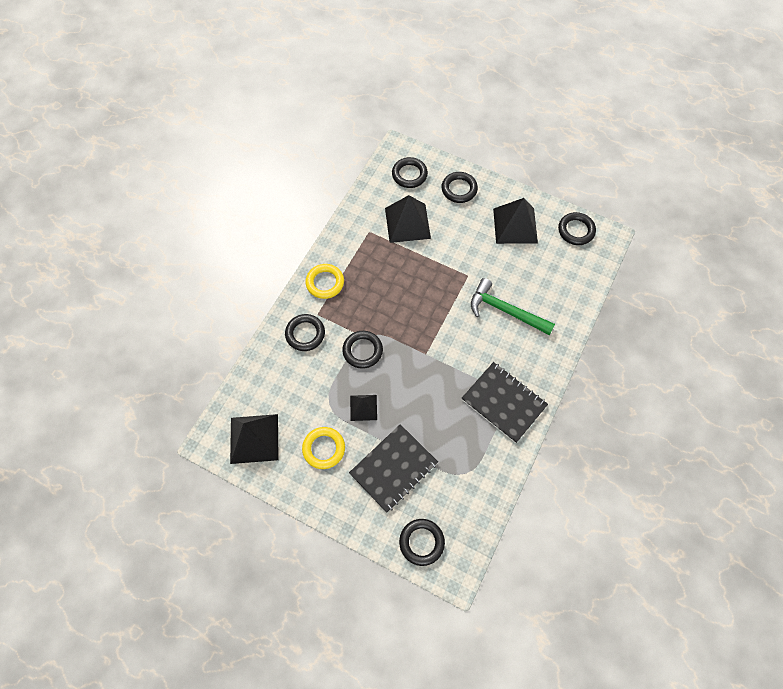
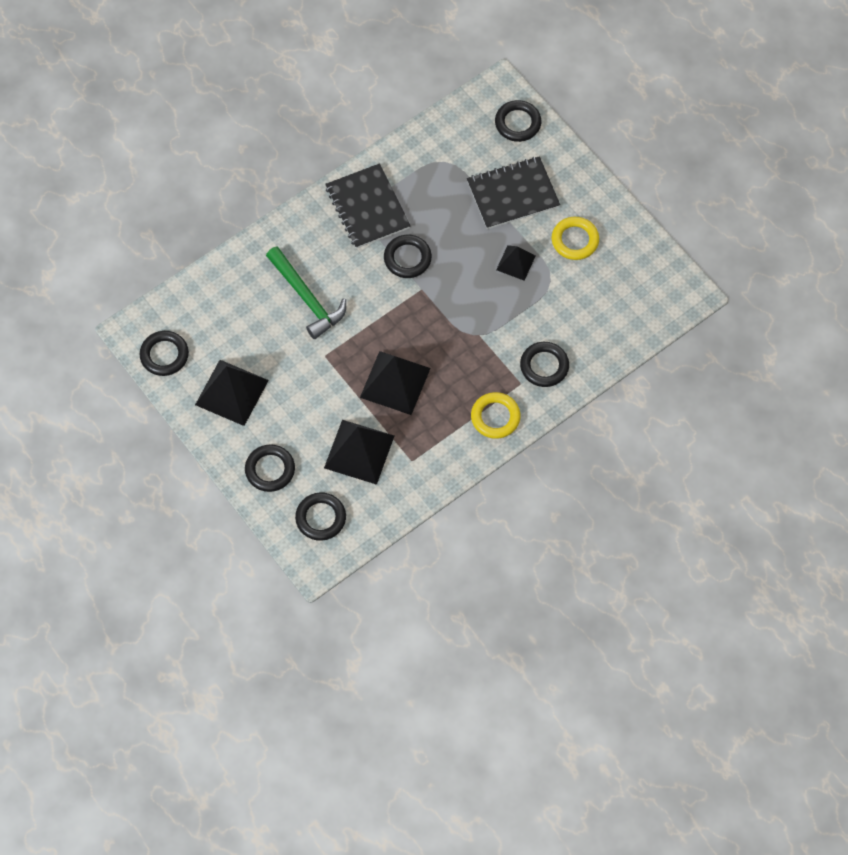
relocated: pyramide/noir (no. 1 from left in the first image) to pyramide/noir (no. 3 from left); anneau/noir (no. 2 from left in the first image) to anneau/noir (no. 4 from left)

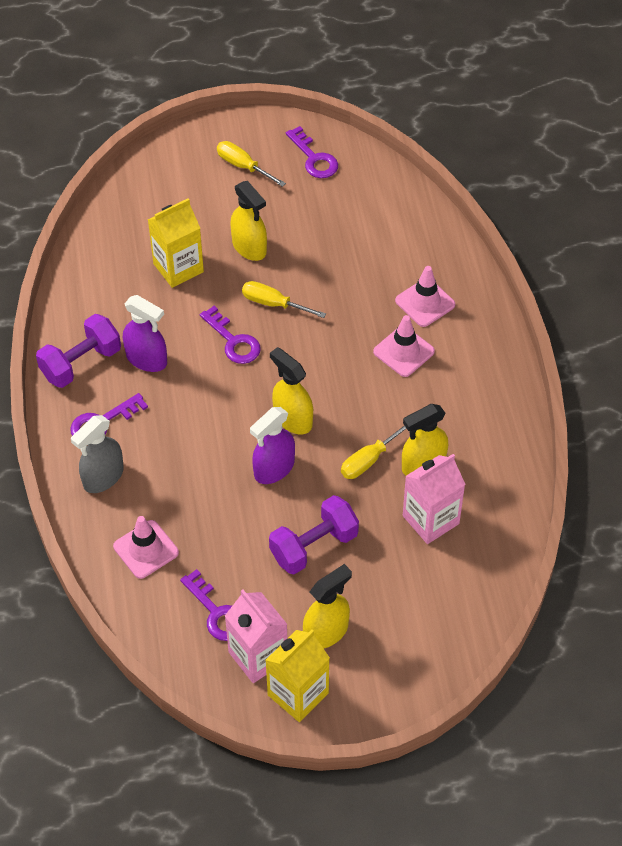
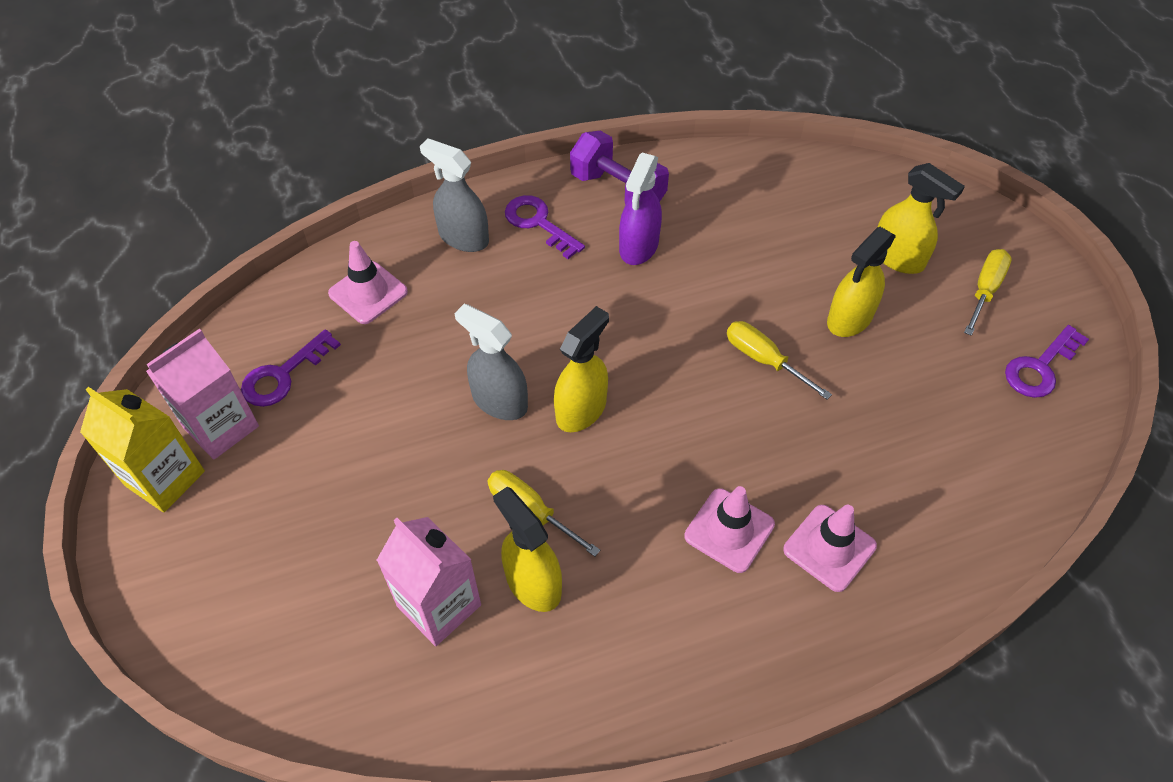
missing: brique de lait/jaune (no. 1 from left); clé/violet (no. 3 from left); haltère/violet (no. 2 from left)
relocated: vaporisateur/jaune (no. 3 from left in the first image) to vaporisateur/jaune (no. 4 from left)
colour: vaporisateur/violet (no. 2 from left) to vaporisateur/gris (no. 2 from left)
spun: tournevis/jaune (no. 2 from left) 60 degrees counterclockwise

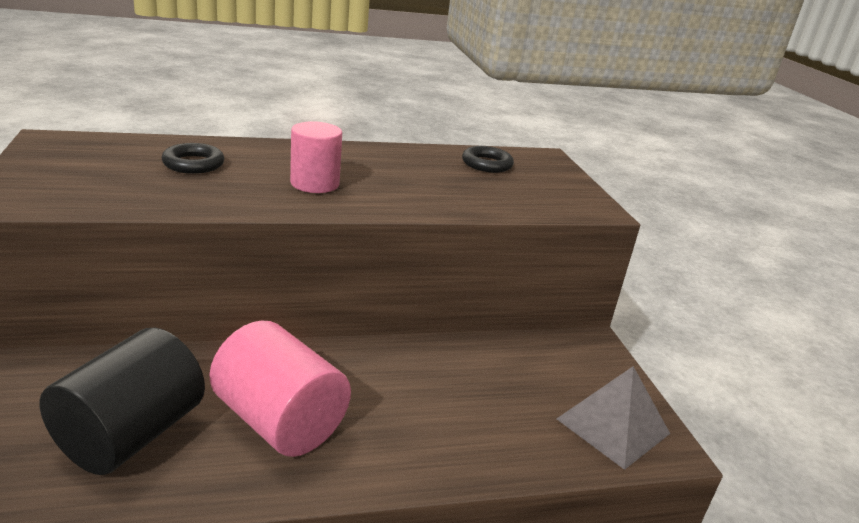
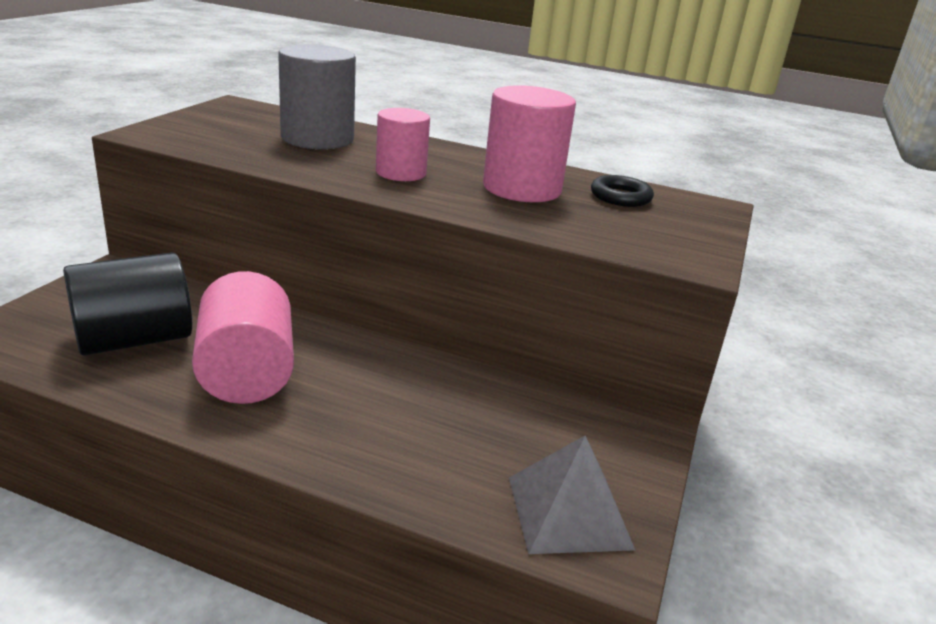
appeared: cylindre/rose (no. 3 from left)
exchanged: anneau/noir (no. 1 from left) to cylindre/gris

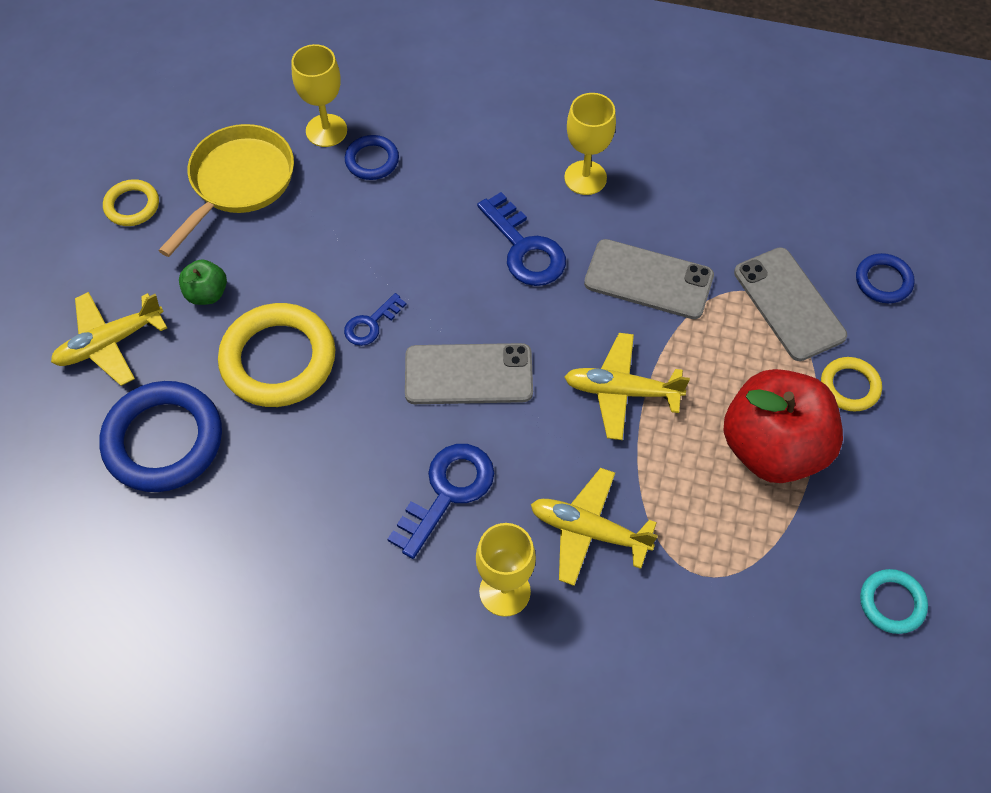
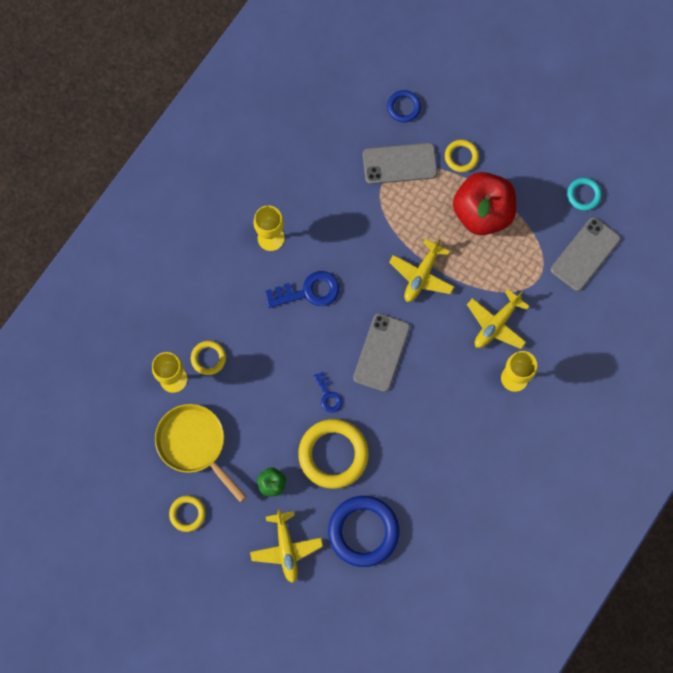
missing: clé/bleu (no. 2 from left)
relocated: téléphone/gris (no. 2 from left in the first image) to téléphone/gris (no. 3 from left)
colour: anneau/bleu (no. 2 from left) to anneau/jaune (no. 2 from left)

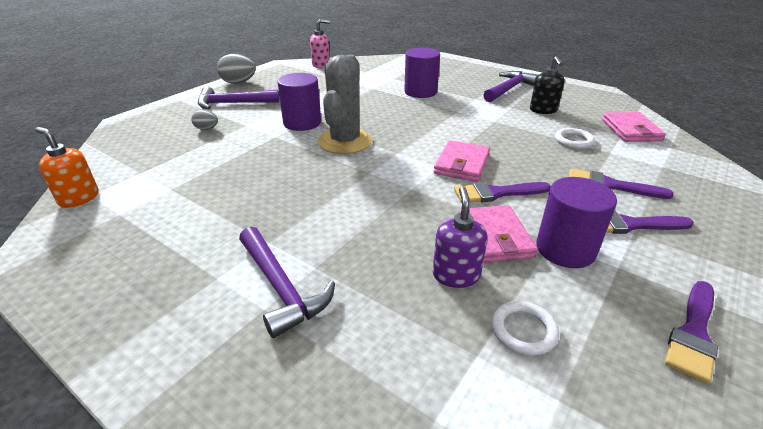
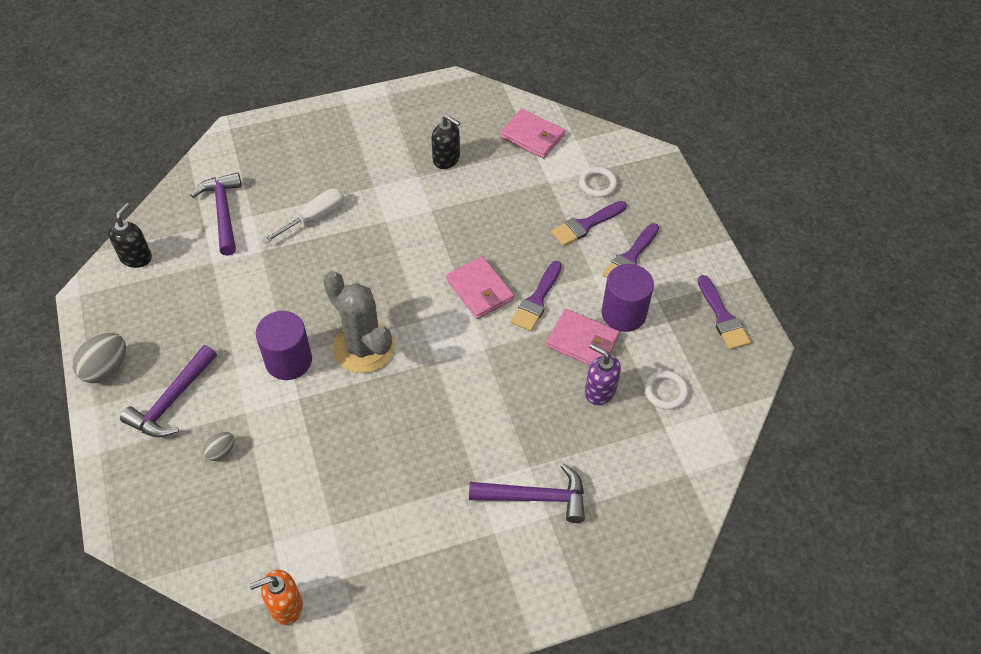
relocated: marteau/violet (no. 3 from left in the first image) to marteau/violet (no. 2 from left); anneau/blanc (no. 2 from left in the first image) to anneau/blanc (no. 1 from left)
exchanged: cylindre/violet (no. 2 from left) to tournevis/blanc
colour: distributeur de savon/rose to distributeur de savon/noir (no. 1 from left)

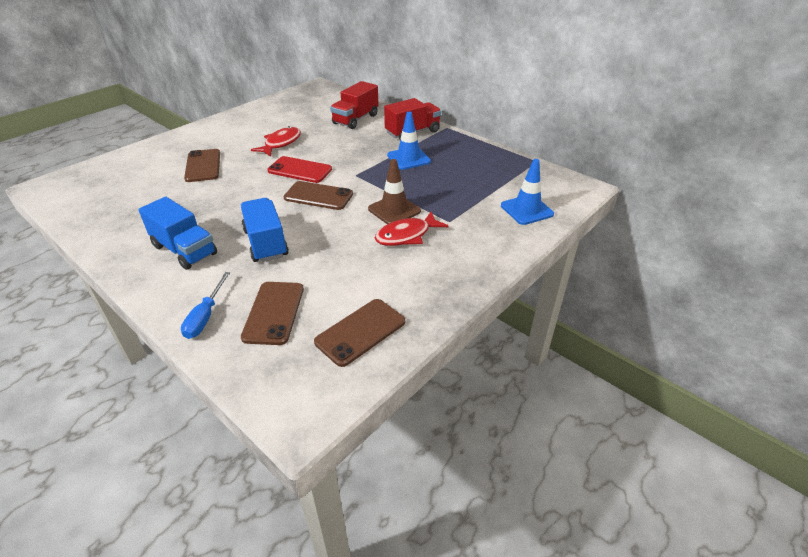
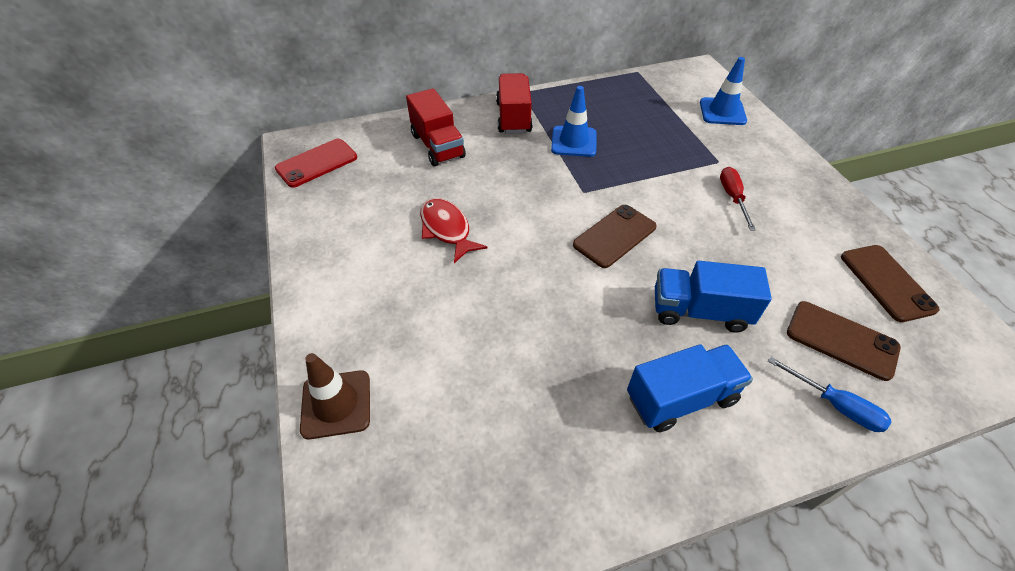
missing: téléphone/marron (no. 1 from left)
relocated: téléphone/rouge; cône de chantier/marron
exchanged: poisson/rouge (no. 2 from left) to tournevis/rouge

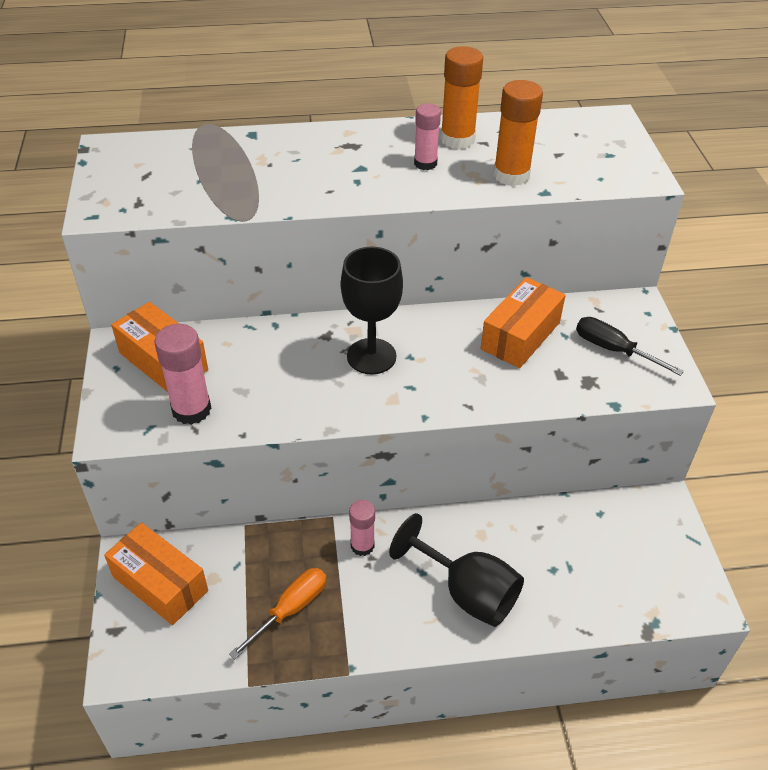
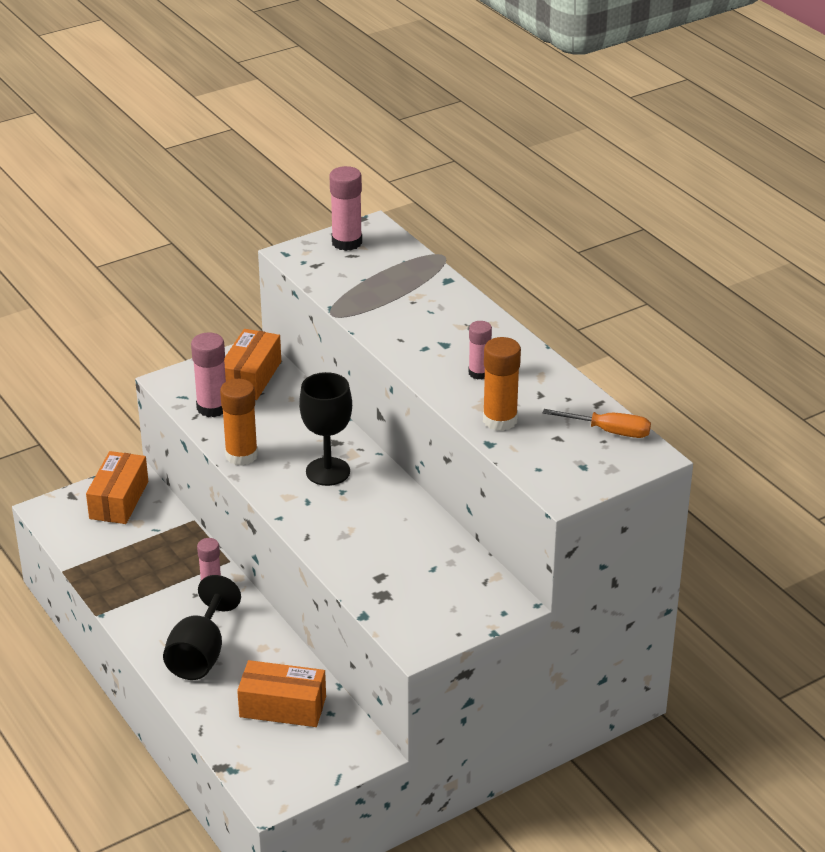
missing: tournevis/noir
appeared: bâton de colle/rose (no. 3 from left)
relocated: bâton de colle/orange (no. 1 from left); boîte/orange (no. 3 from left); tournevis/orange

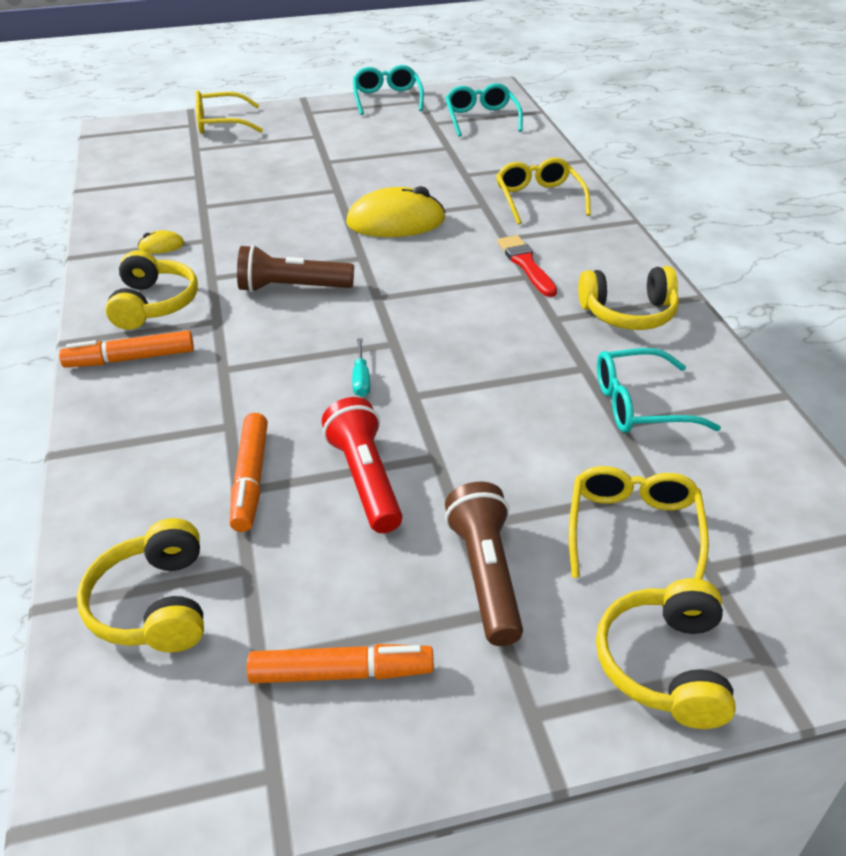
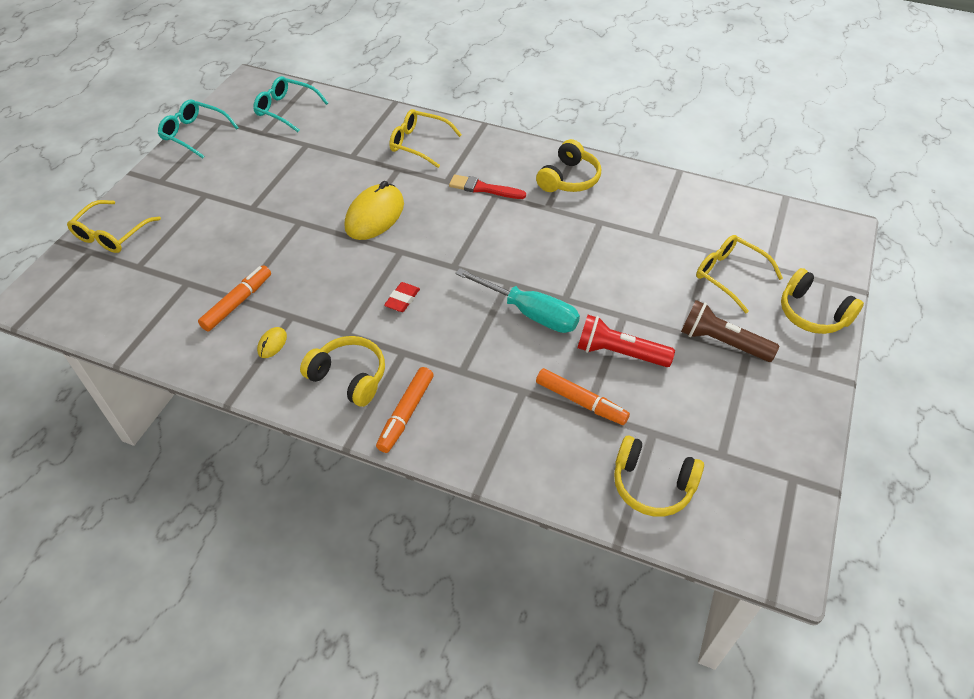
missing: lunettes/turquoise (no. 3 from left)
relocated: feutre/orange (no. 3 from left in the first image) to feutre/orange (no. 1 from left)
exchanged: lampe de poche/marron (no. 1 from left) to gomme/rouge
size: tournevis/turquoise x2.22

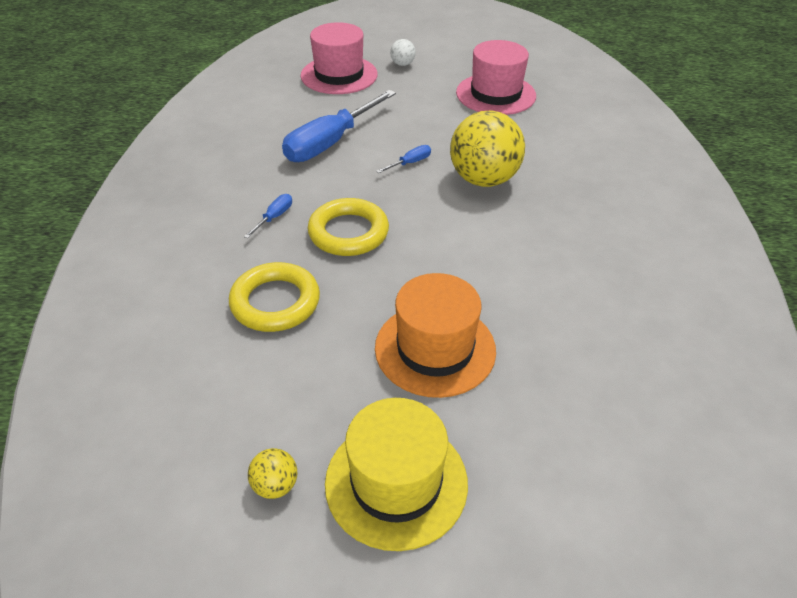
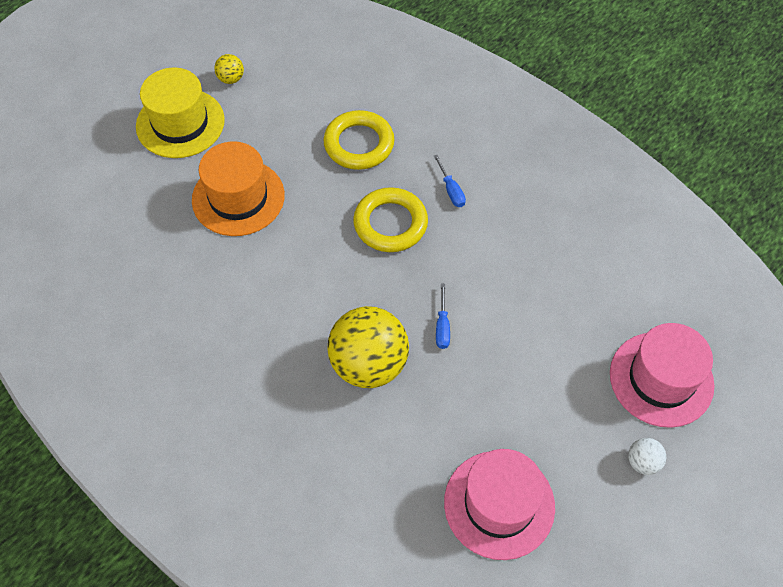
missing: tournevis/bleu (no. 2 from left)

